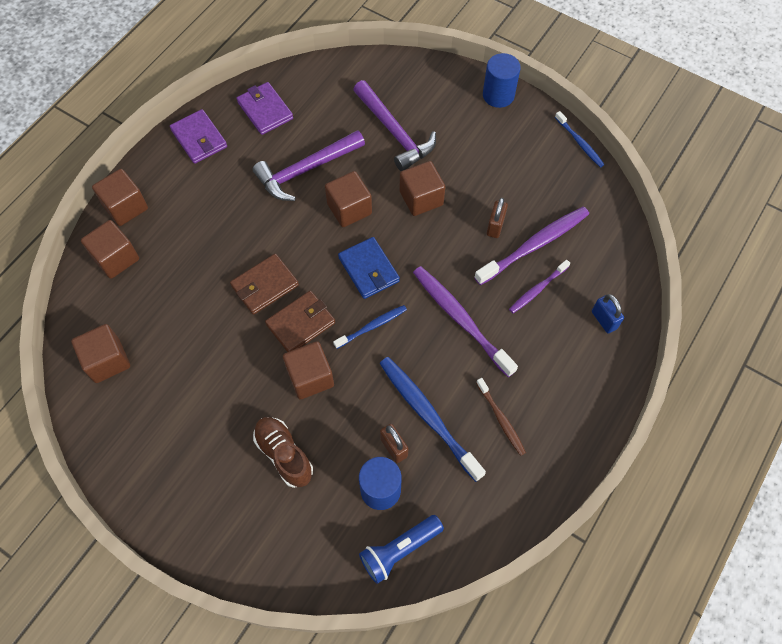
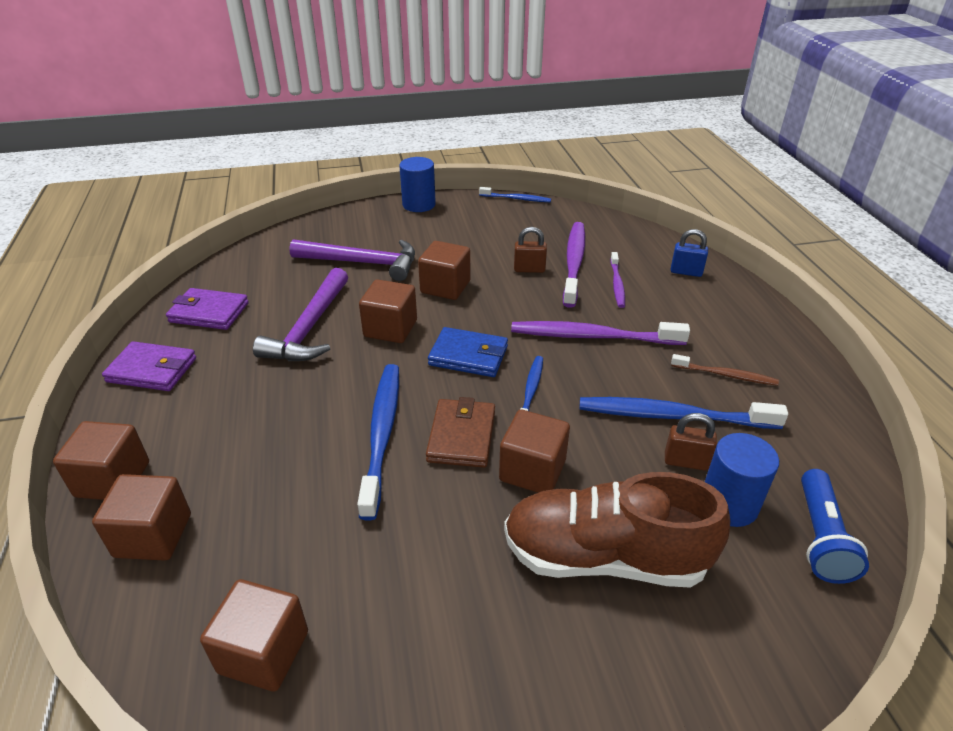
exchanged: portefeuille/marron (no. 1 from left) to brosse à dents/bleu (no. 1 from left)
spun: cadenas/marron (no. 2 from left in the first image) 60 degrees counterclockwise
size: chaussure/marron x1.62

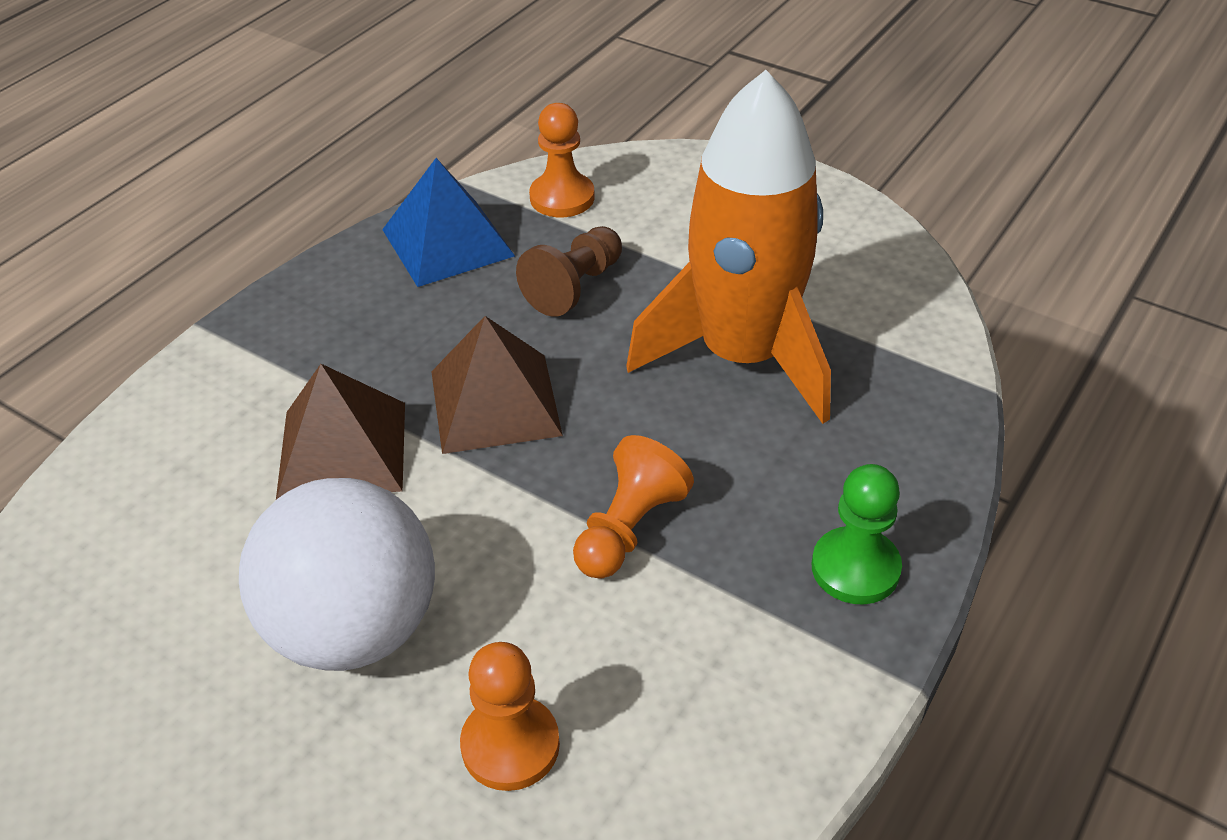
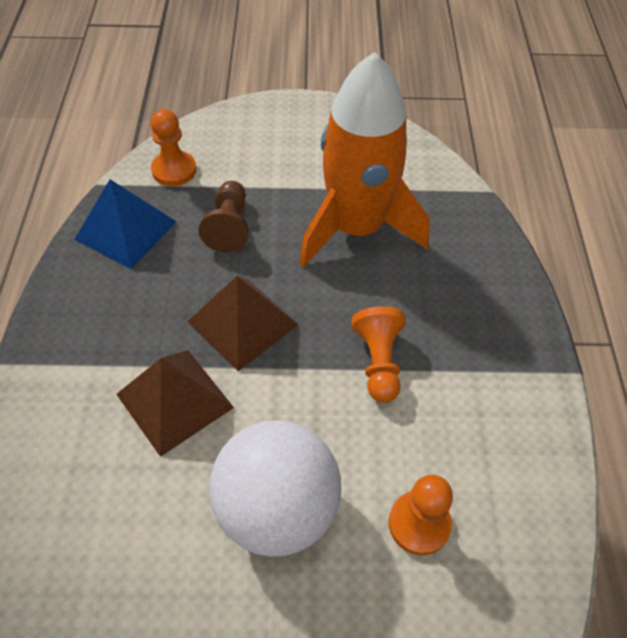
missing: pion/vert

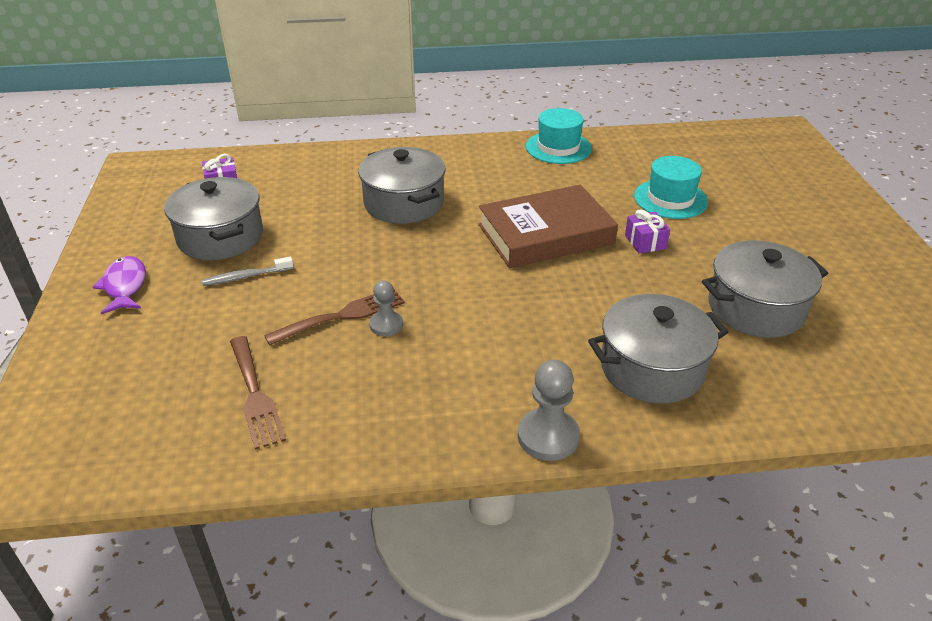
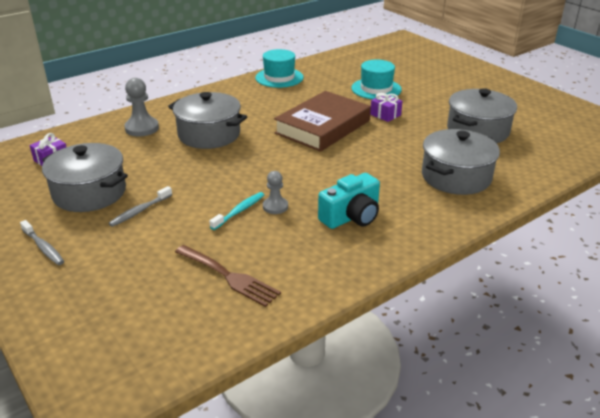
appeared: appareil photo/turquoise
relocated: pion/gris (no. 2 from left in the first image) to pion/gris (no. 1 from left)
exchanged: poisson/violet to brosse à dents/gris (no. 1 from left); fourchette/marron (no. 2 from left) to brosse à dents/turquoise

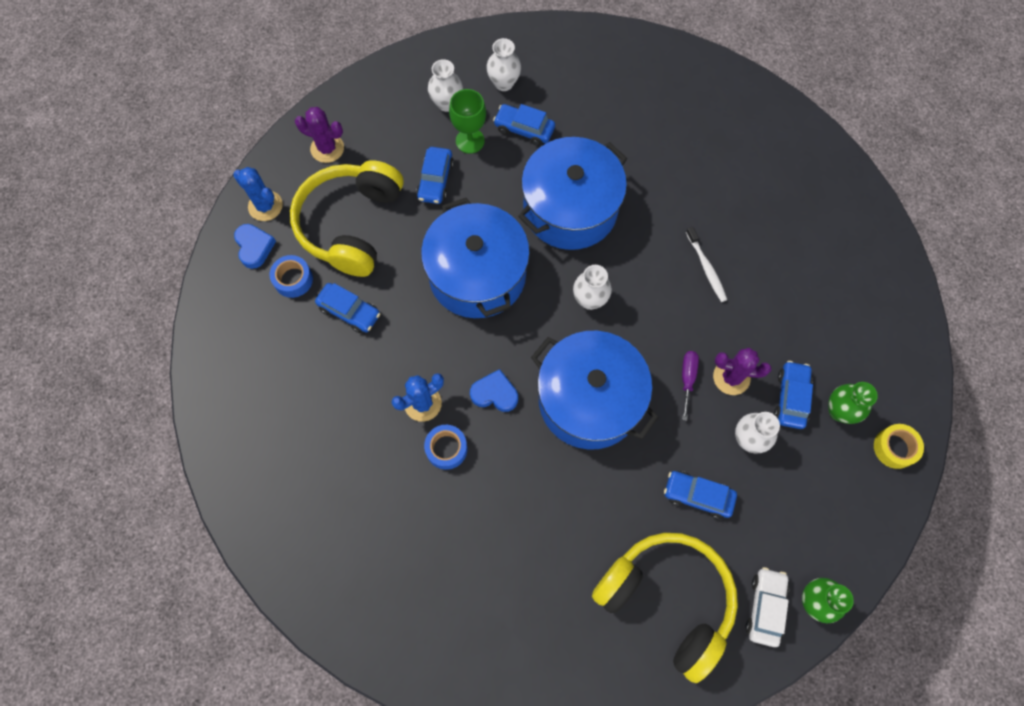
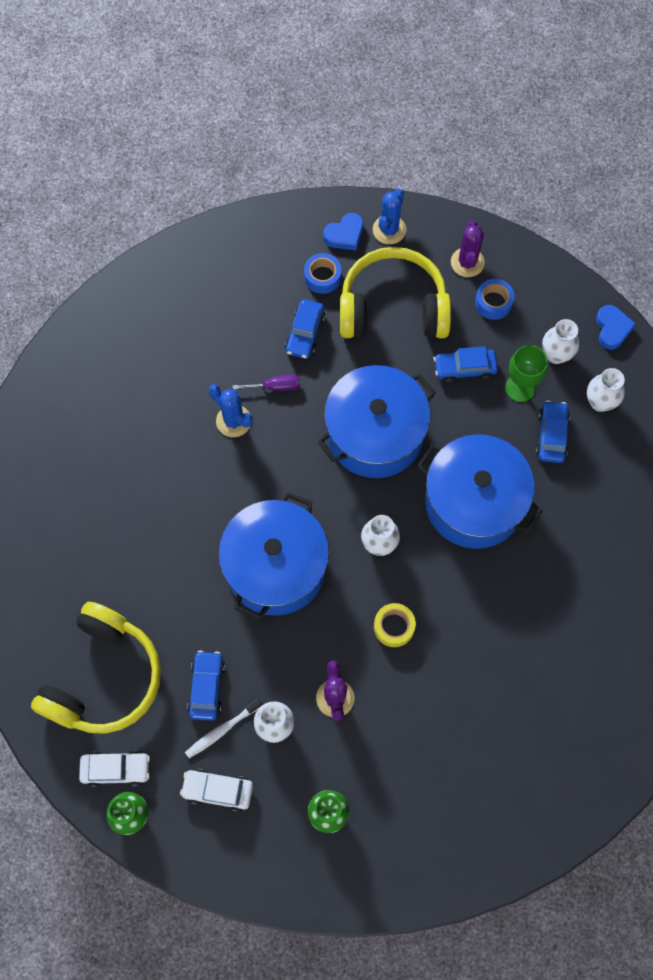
missing: voiture/bleu (no. 5 from left)
appeared: voiture/blanc (no. 2 from left)
relocated: brosse à dents/blanc; tournevis/violet; ruban adhésif/jaune; ruban adhésif/bleu (no. 2 from left); cœur/bleu (no. 2 from left)

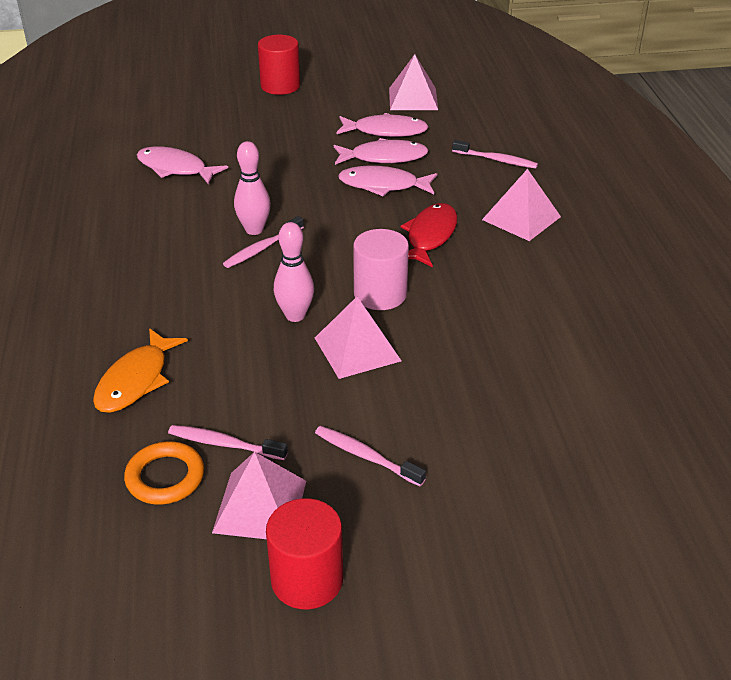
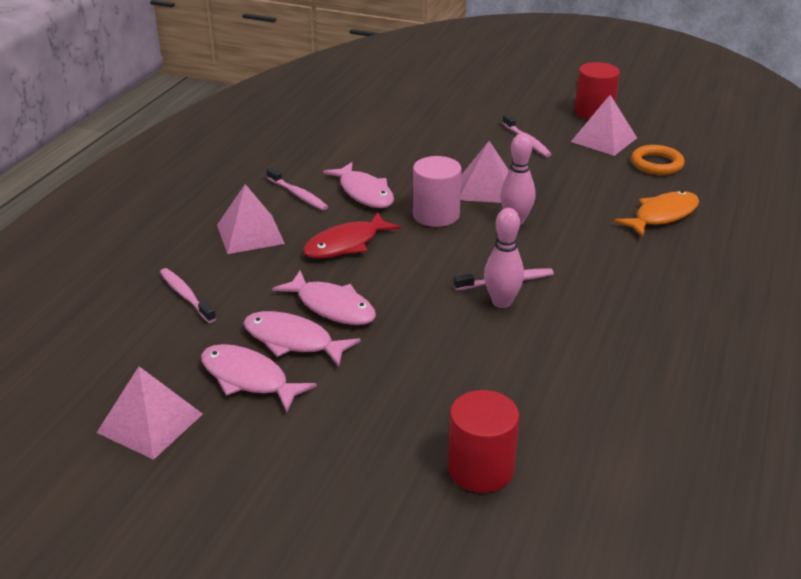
relocated: brosse à dents/rose (no. 1 from left in the first image) to brosse à dents/rose (no. 2 from left); poisson/rose (no. 1 from left in the first image) to poisson/rose (no. 4 from left); cylindre/rouge (no. 1 from left)

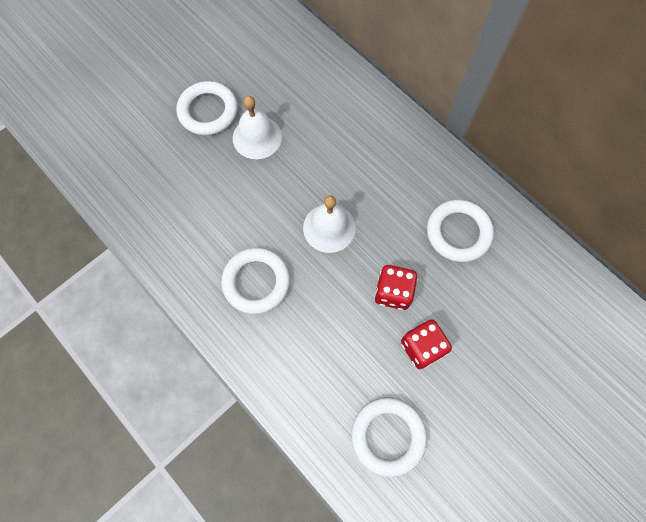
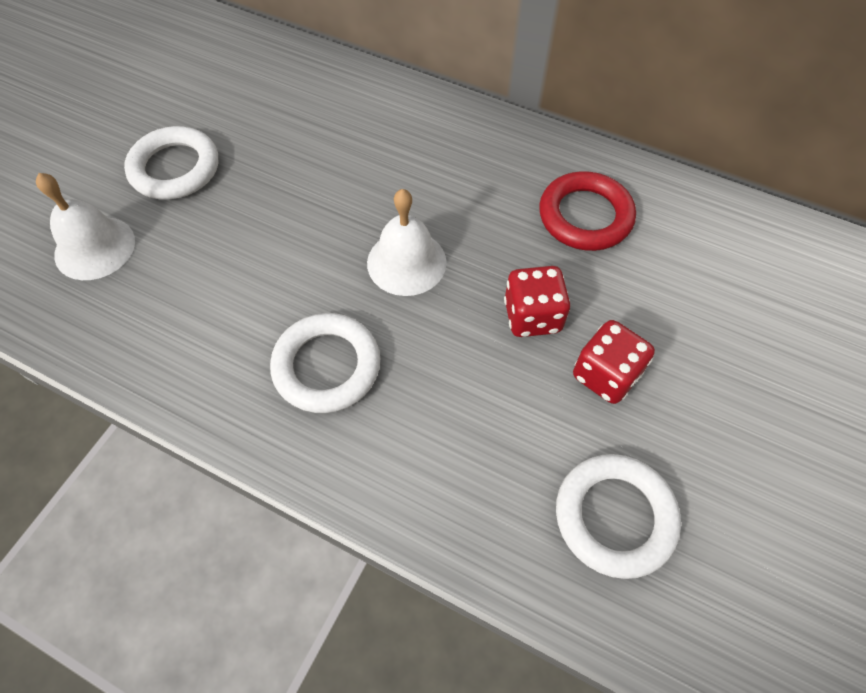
relocated: cloche/blanc (no. 1 from left)
colour: anneau/blanc (no. 4 from left) to anneau/rouge

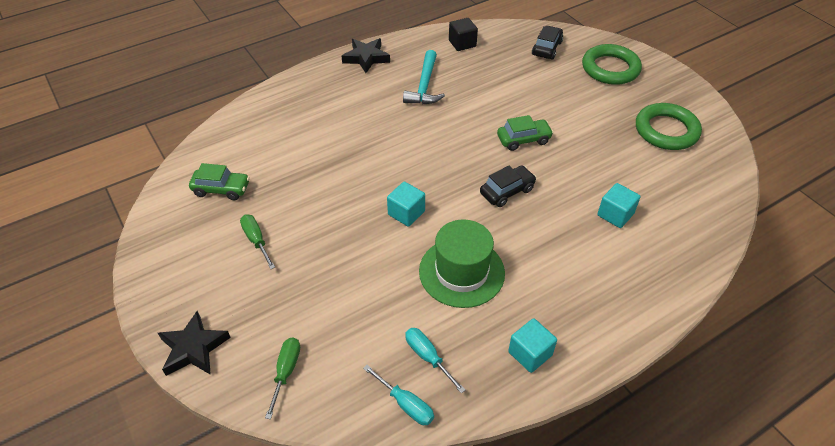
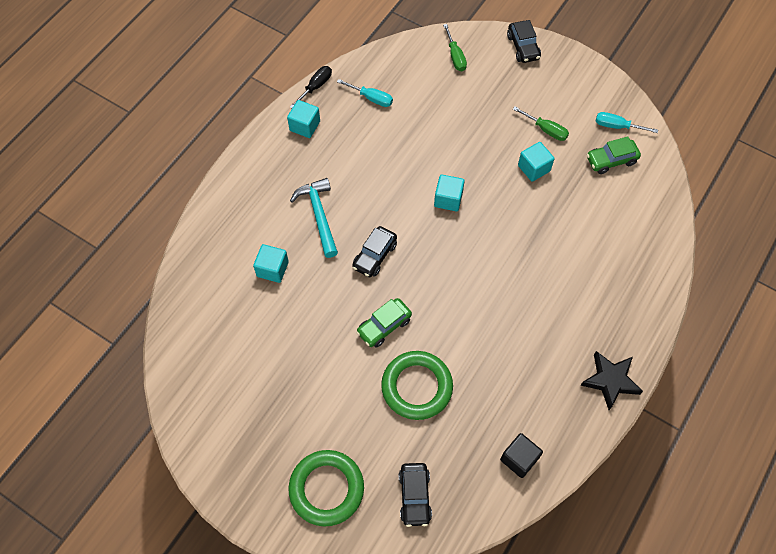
missing: chapeau/vert
appeared: tournevis/noir; cube/turquoise (no. 4 from left)
relocated: marteau/turquoise; anneau/vert (no. 2 from left); tournevis/turquoise (no. 1 from left in the first image) to tournevis/turquoise (no. 2 from left)
exchanged: étoile/noir (no. 1 from left) to voiture/noir (no. 3 from left)

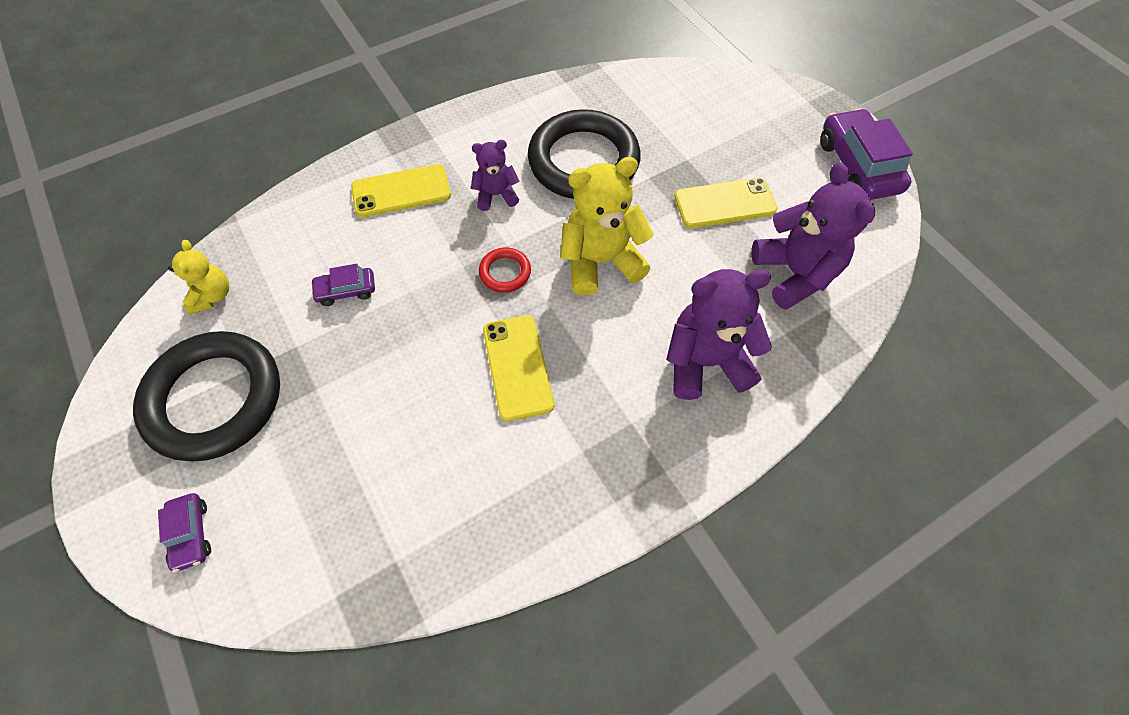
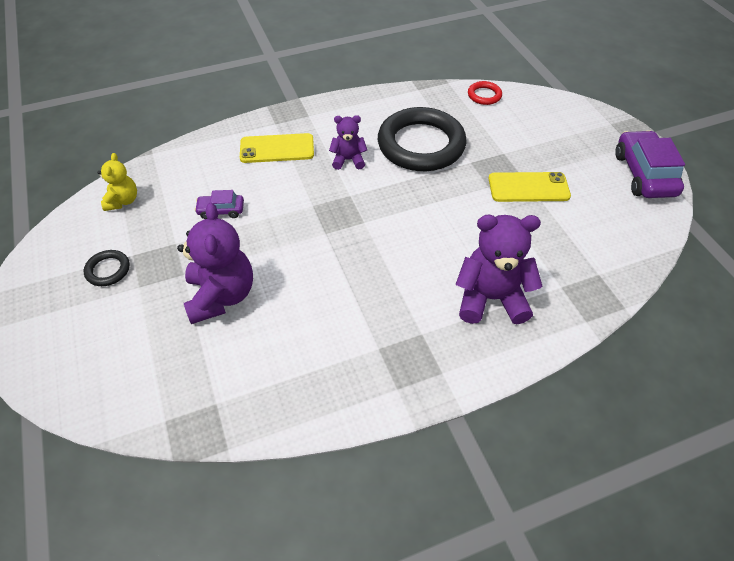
missing: voiture/violet (no. 1 from left); téléphone/jaune (no. 2 from left); ours en peluche/jaune (no. 2 from left)
relocated: ours en peluche/violet (no. 3 from left in the first image) to ours en peluche/violet (no. 1 from left); anneau/rouge
size: anneau/noir (no. 1 from left) x0.42

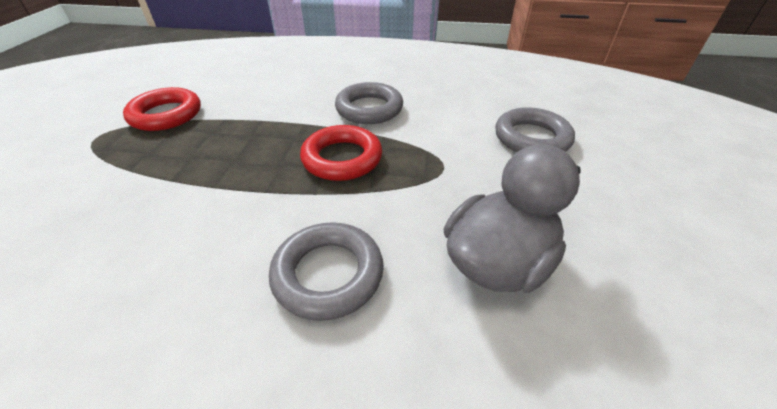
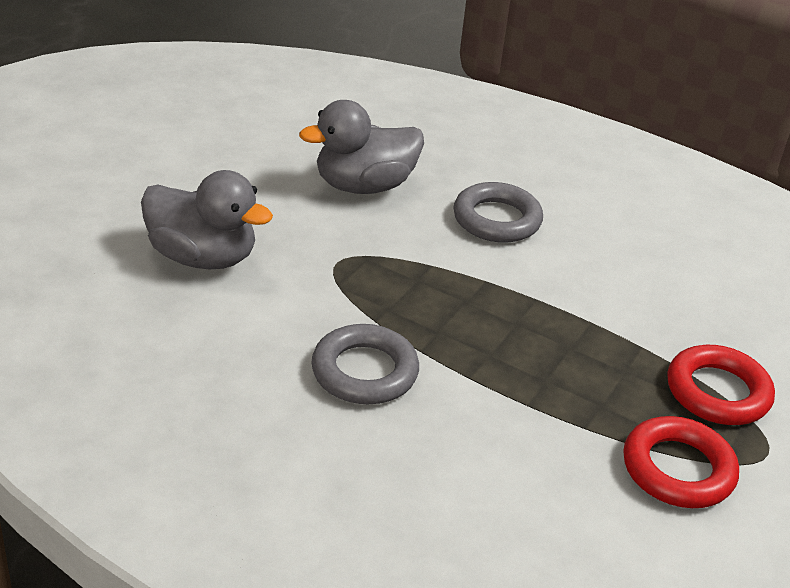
relocated: anneau/rouge (no. 2 from left)
exchanged: anneau/gris (no. 3 from left) to canard/gris (no. 1 from left)

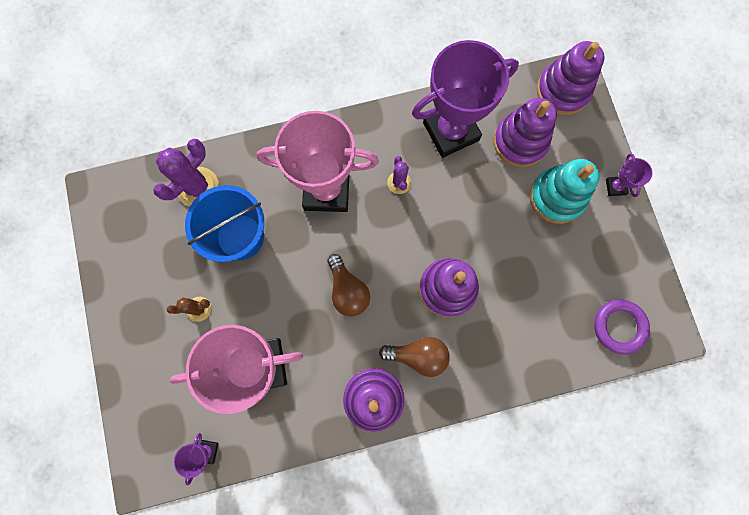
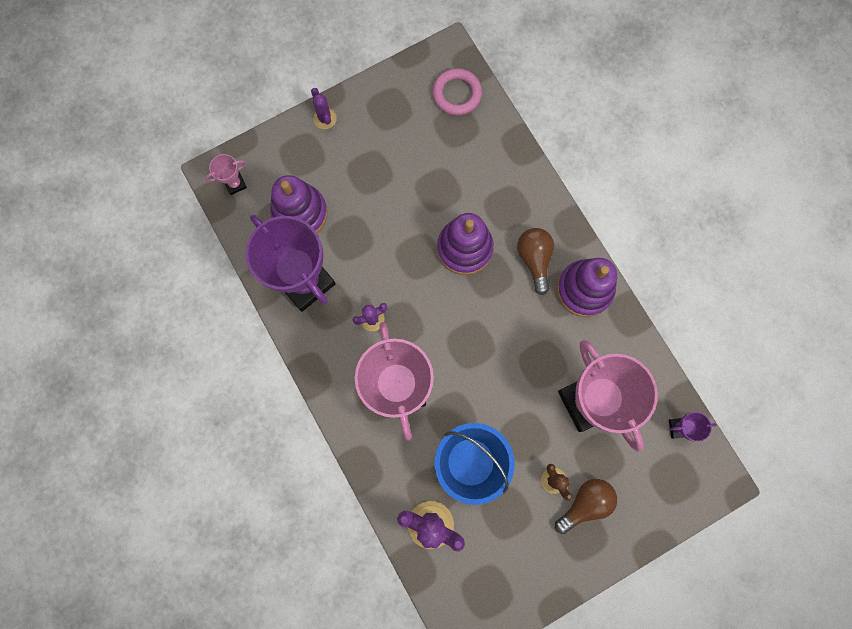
missing: jouet à empiler/turquoise
relocated: ampoule/marron (no. 1 from left in the first image) to ampoule/marron (no. 2 from left)
exchanged: jouet à empiler/violet (no. 4 from left) to trophée/rose (no. 1 from left); trophée/violet (no. 3 from left) to cactus/violet (no. 1 from left)
colour: anneau/violet to anneau/rose

